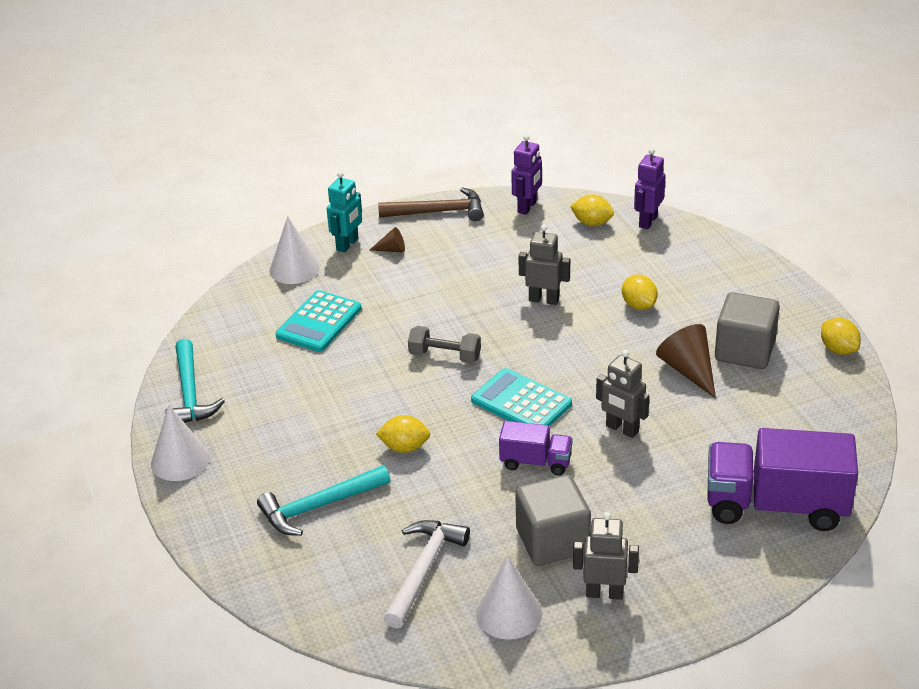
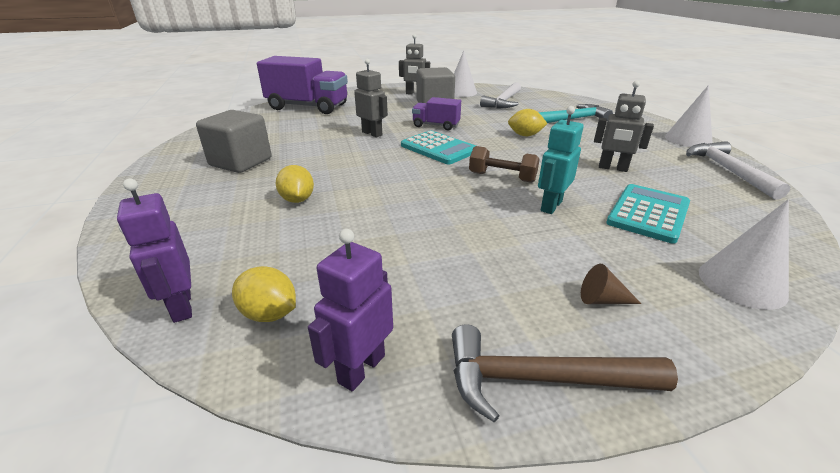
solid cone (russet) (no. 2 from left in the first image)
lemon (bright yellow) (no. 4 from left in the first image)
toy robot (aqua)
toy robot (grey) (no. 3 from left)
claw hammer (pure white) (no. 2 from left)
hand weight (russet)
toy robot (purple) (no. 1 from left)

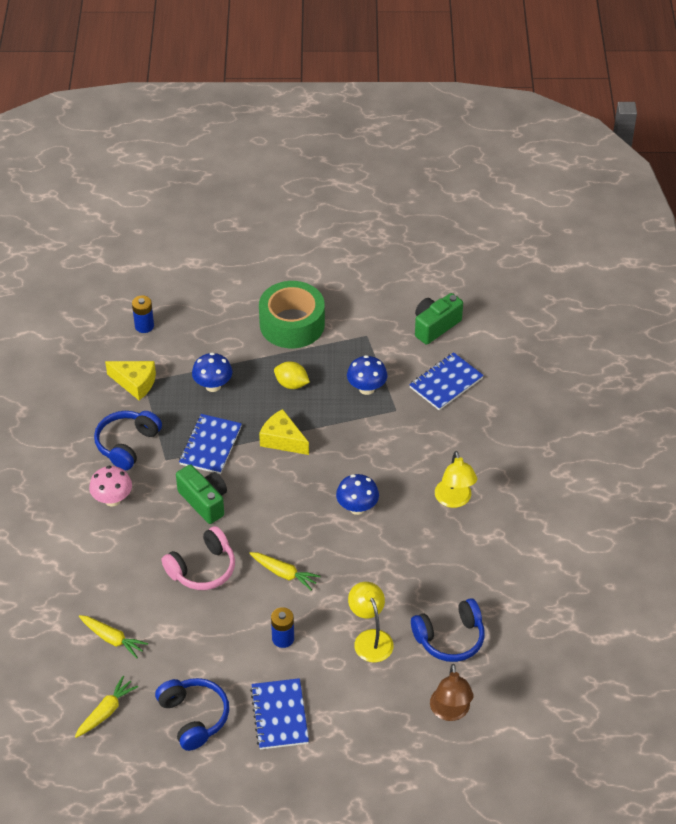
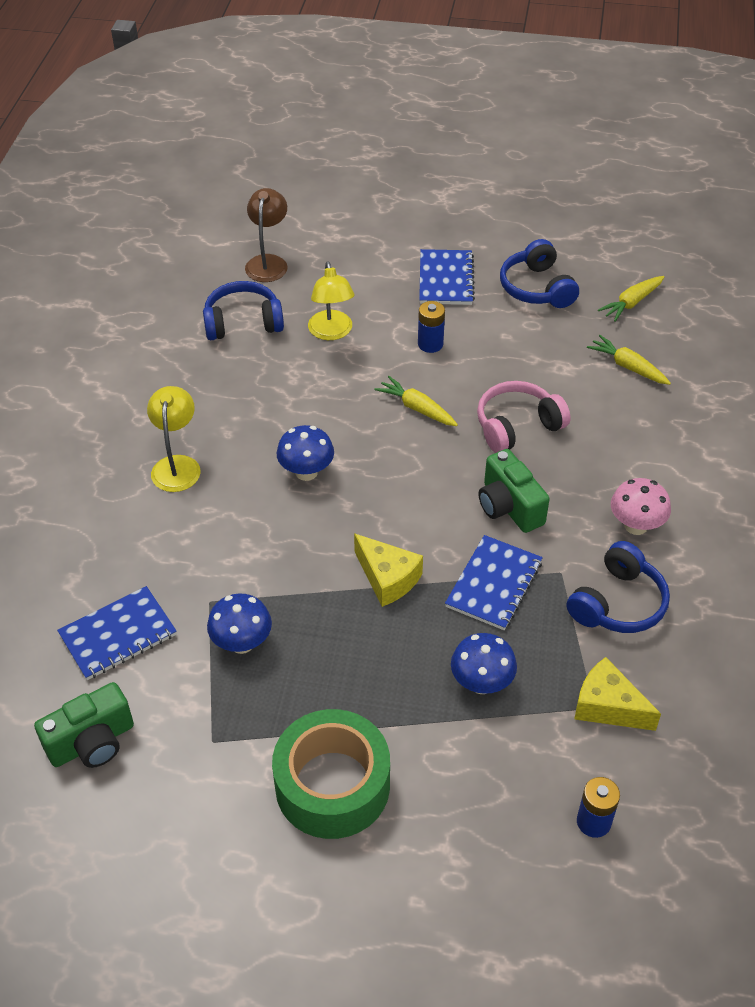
lemon (bright yellow)

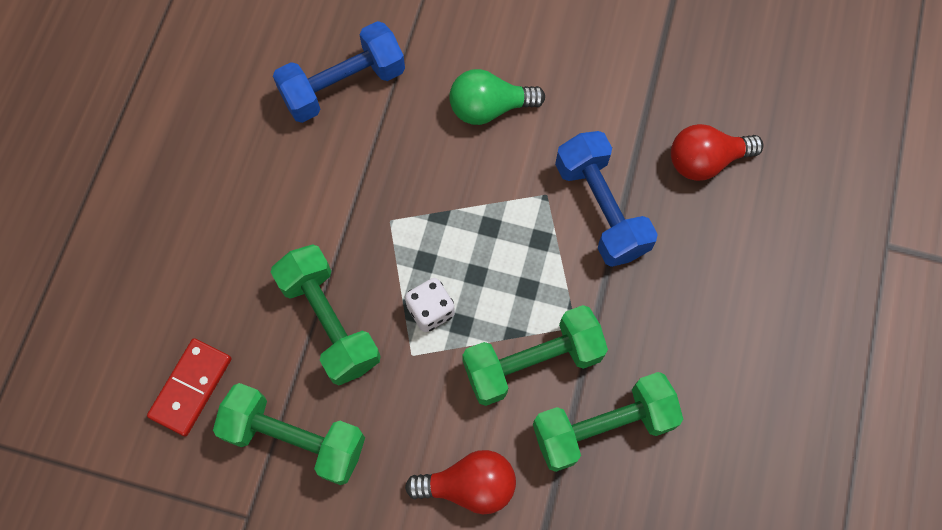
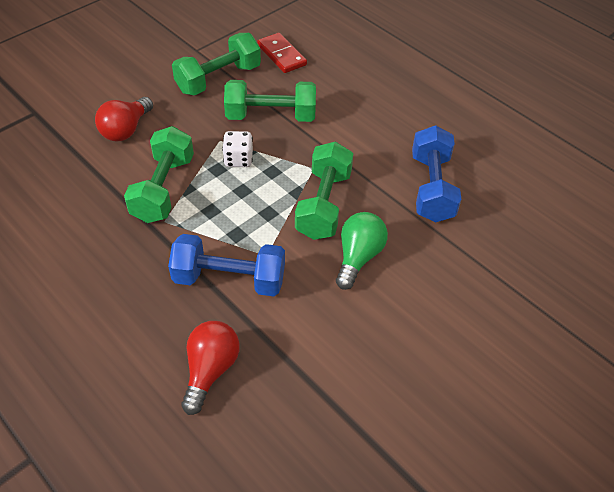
hand weight (emerald) (no. 4 from left)

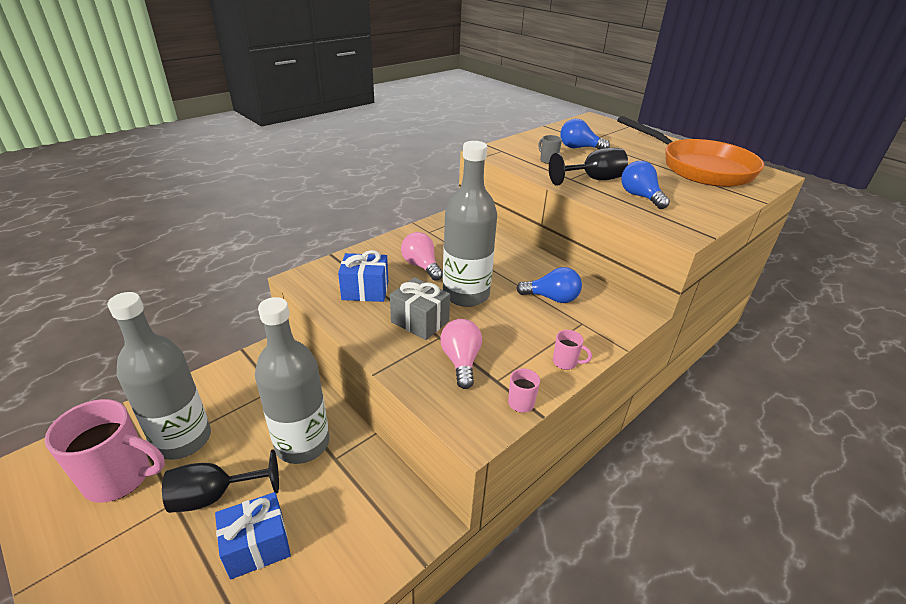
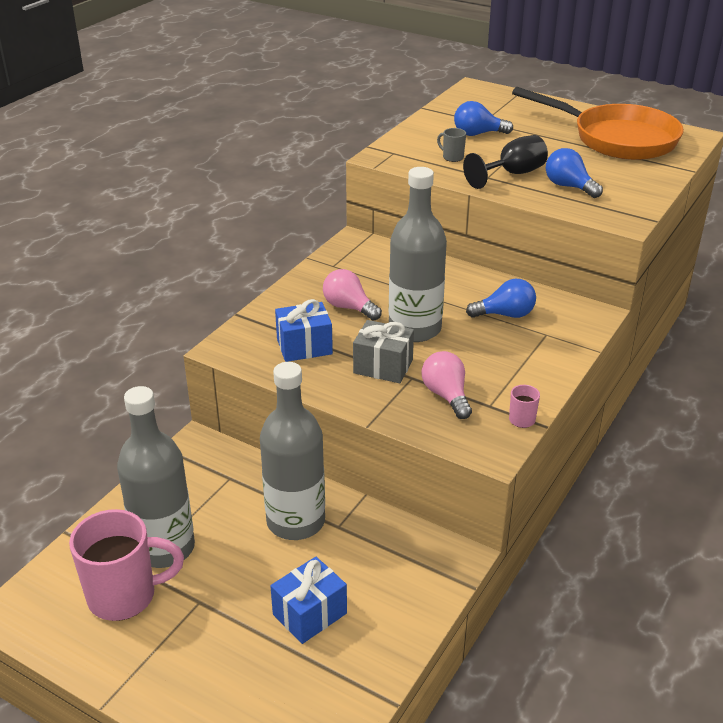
wine glass (ebony) (no. 1 from left in the first image)
coffee mug (rose-pink) (no. 3 from left in the first image)

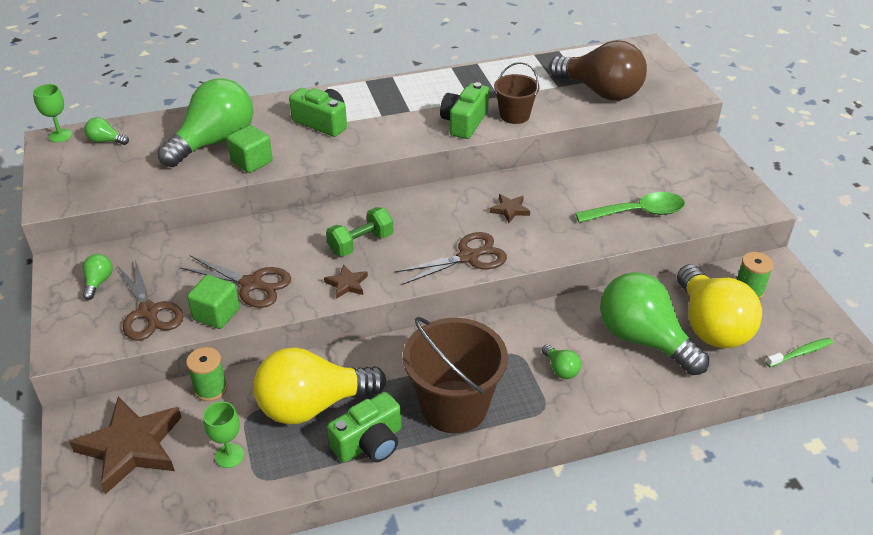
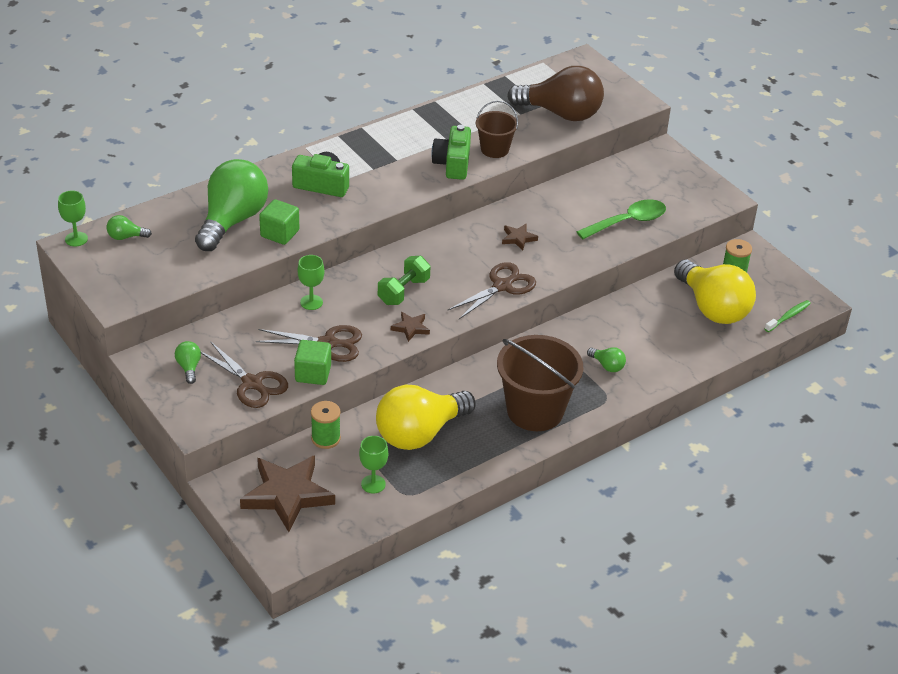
camera (emerald) (no. 2 from left in the first image)
light bulb (emerald) (no. 5 from left in the first image)
wine glass (emerald) (no. 2 from left)

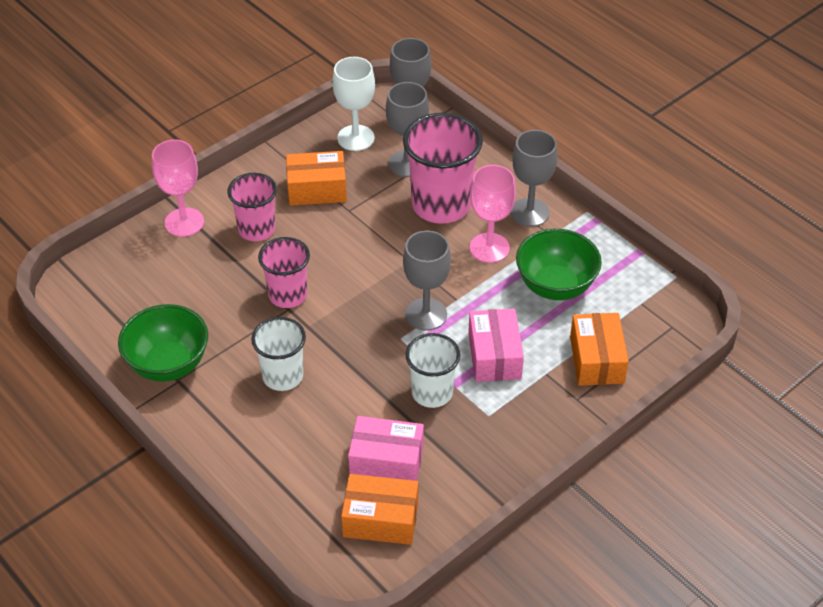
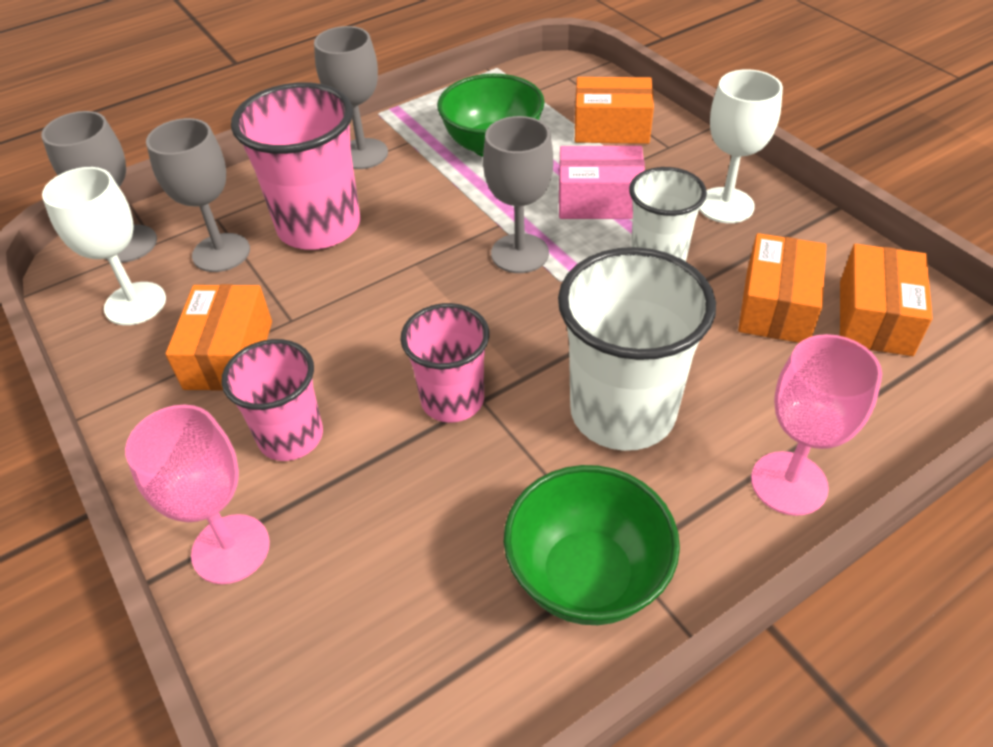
wine glass (pure white) (no. 2 from left)
wine glass (rose-pink) (no. 2 from left)
package (orange-coloured) (no. 3 from left)
cup (pure white) (no. 1 from left)

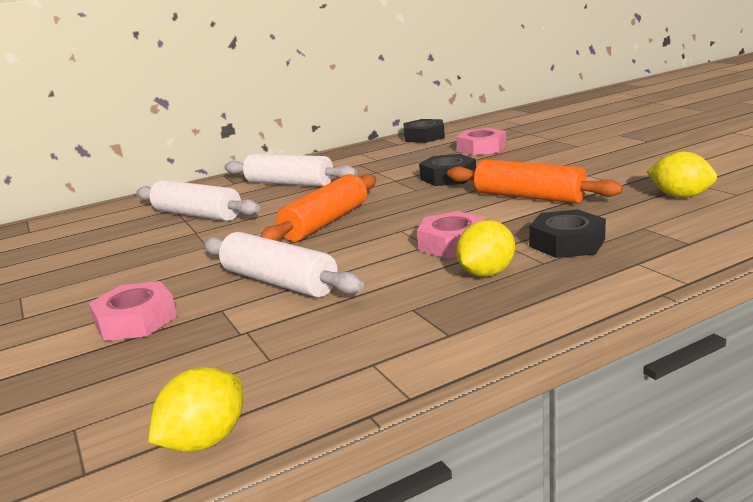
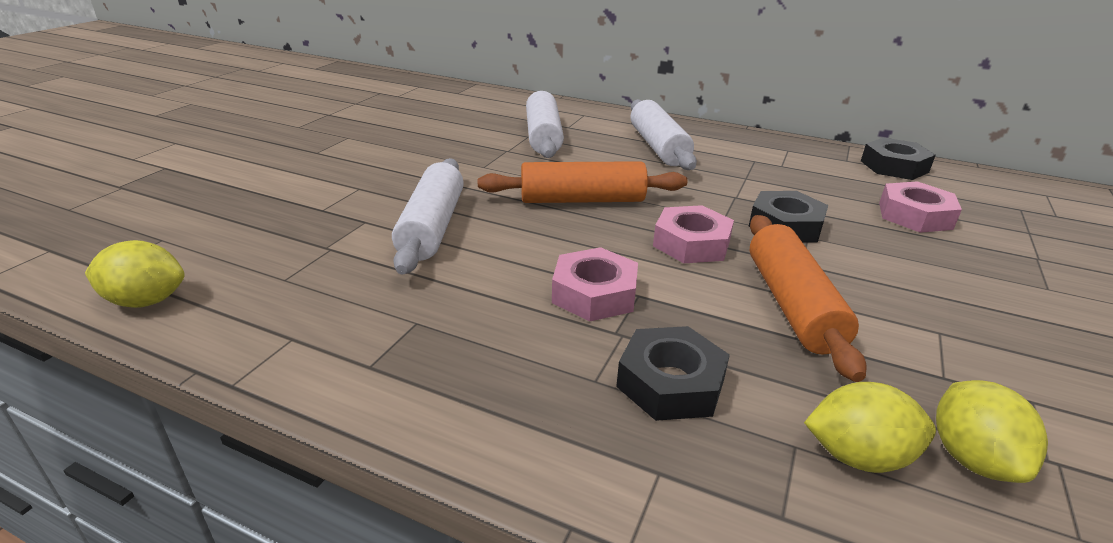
nut (rose-pink) (no. 2 from left)
lemon (bright yellow) (no. 2 from left)

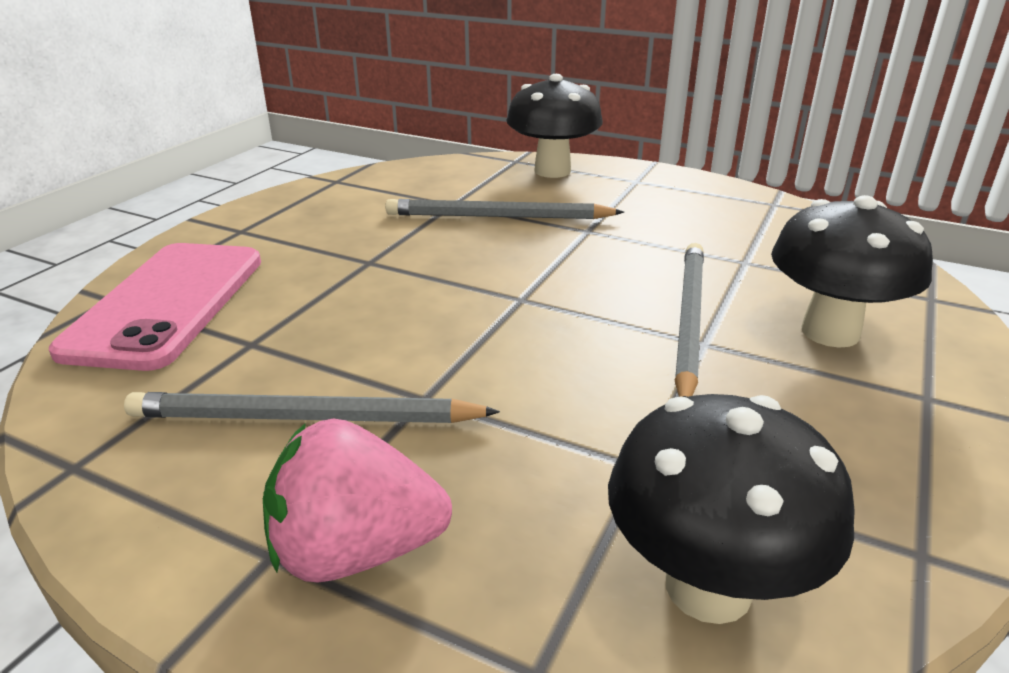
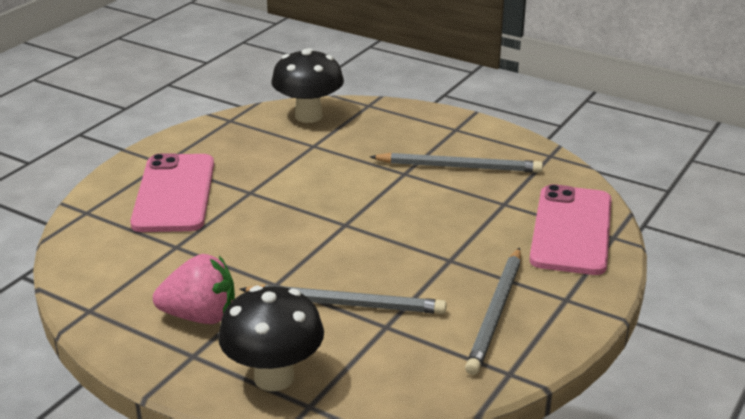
berry (rose-pink)
lead pencil (grey) (no. 3 from left)
phone (rose-pink) (no. 1 from left)

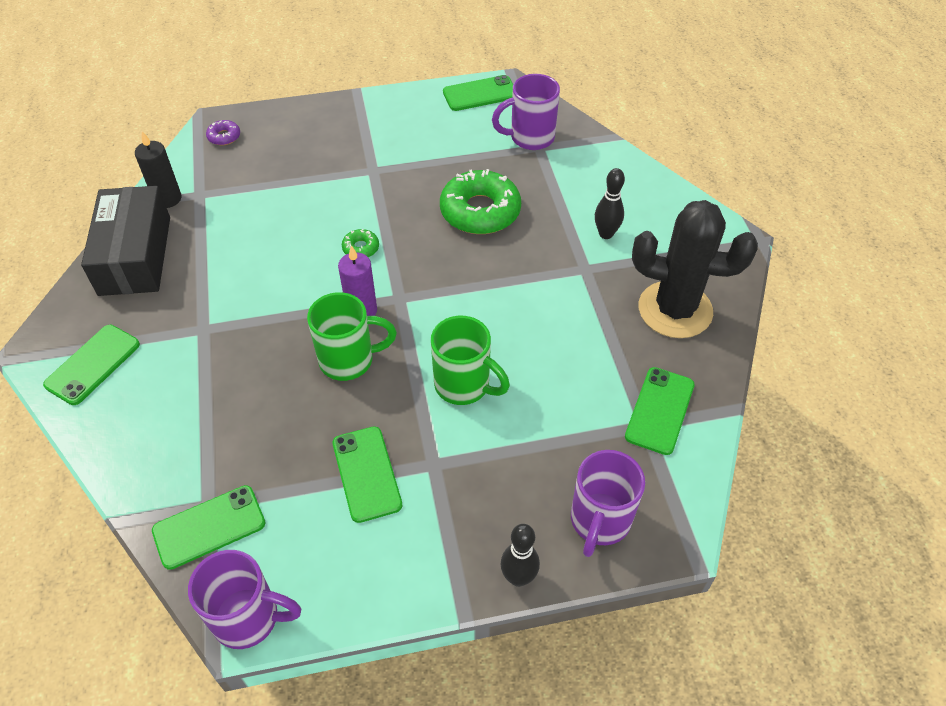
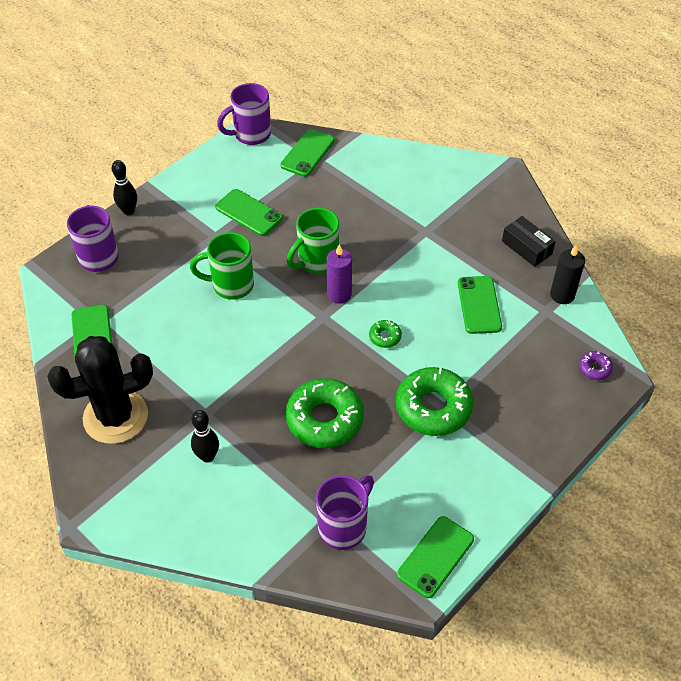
doughnut (emerald) (no. 3 from left)
phone (emerald) (no. 5 from left)
package (ebony)

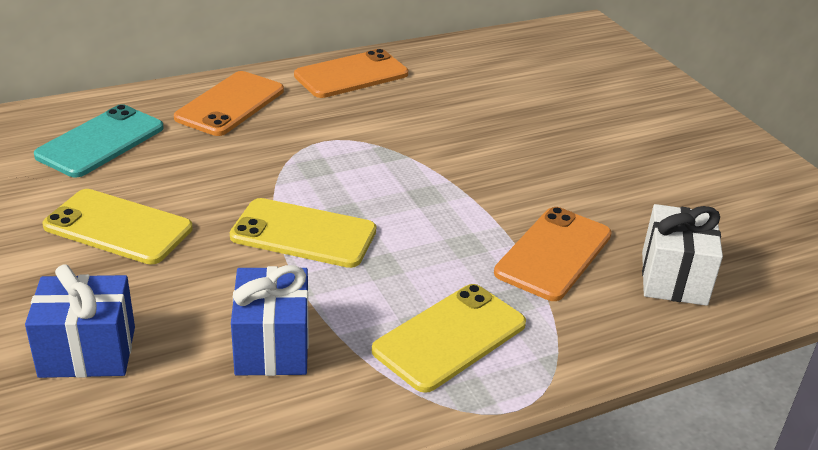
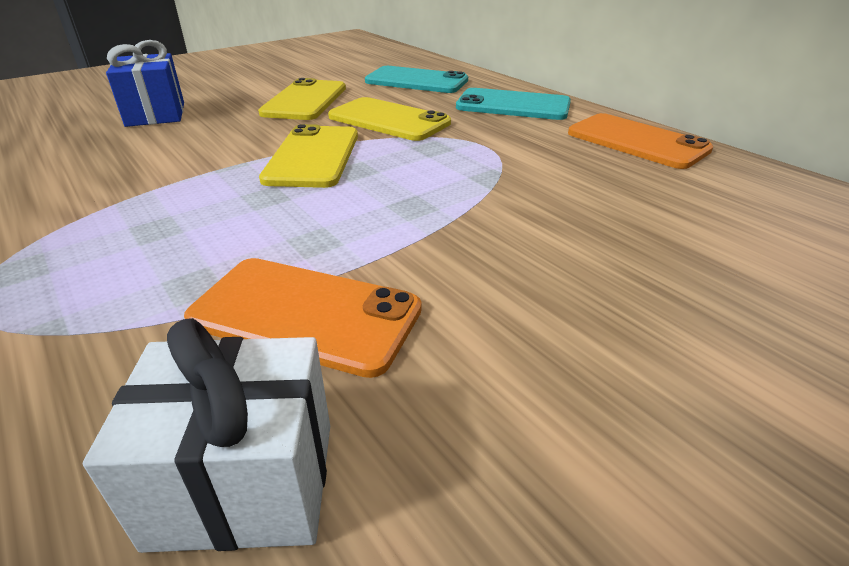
wrapped gift (blue) (no. 2 from left in the first image)
phone (bright yellow) (no. 3 from left)
phone (aqua) (no. 2 from left)

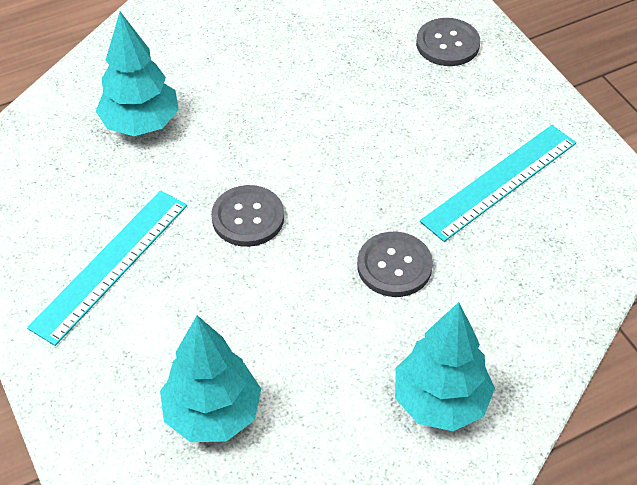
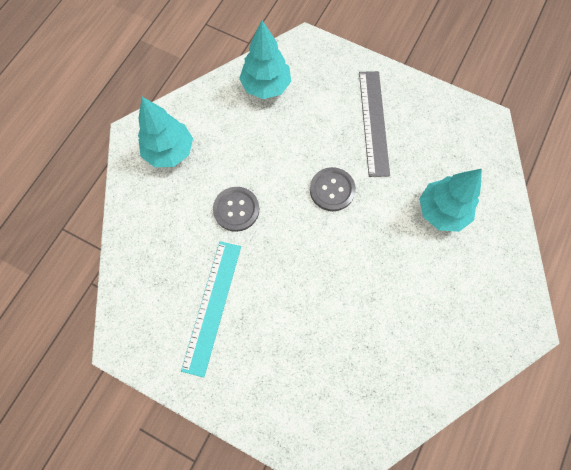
button (grey) (no. 3 from left in the first image)
ruler (grey)

